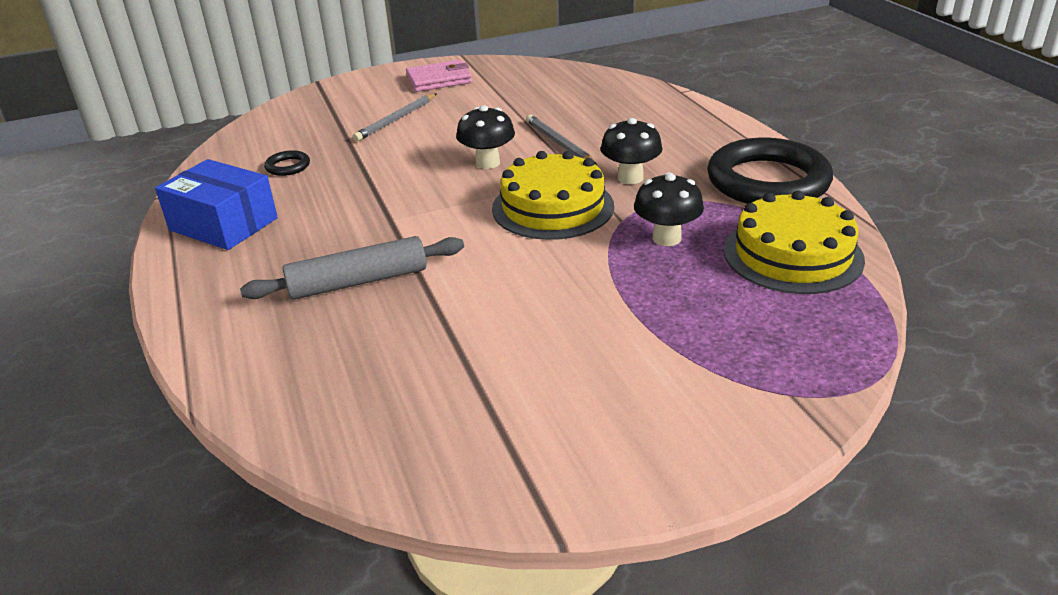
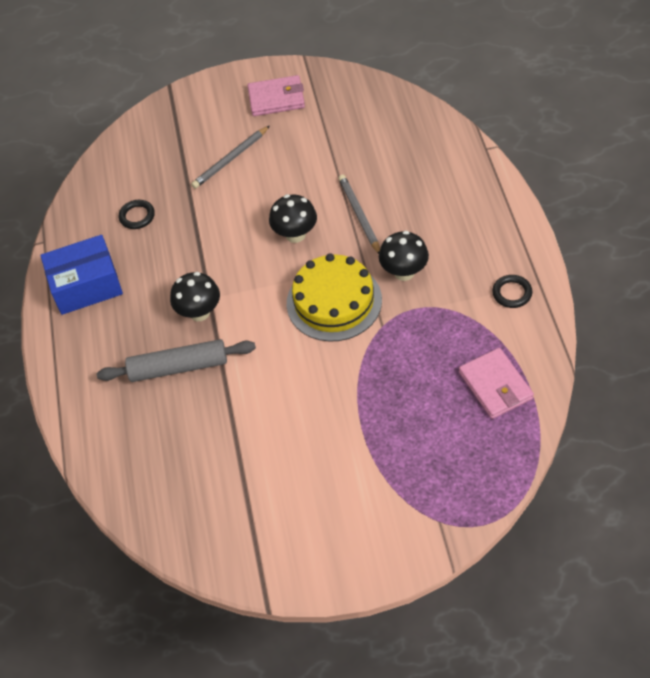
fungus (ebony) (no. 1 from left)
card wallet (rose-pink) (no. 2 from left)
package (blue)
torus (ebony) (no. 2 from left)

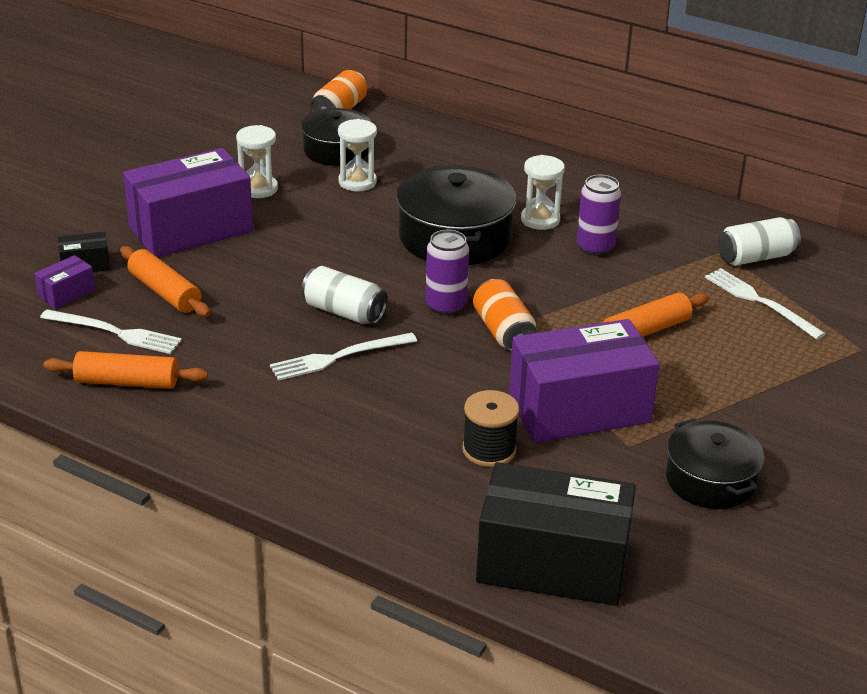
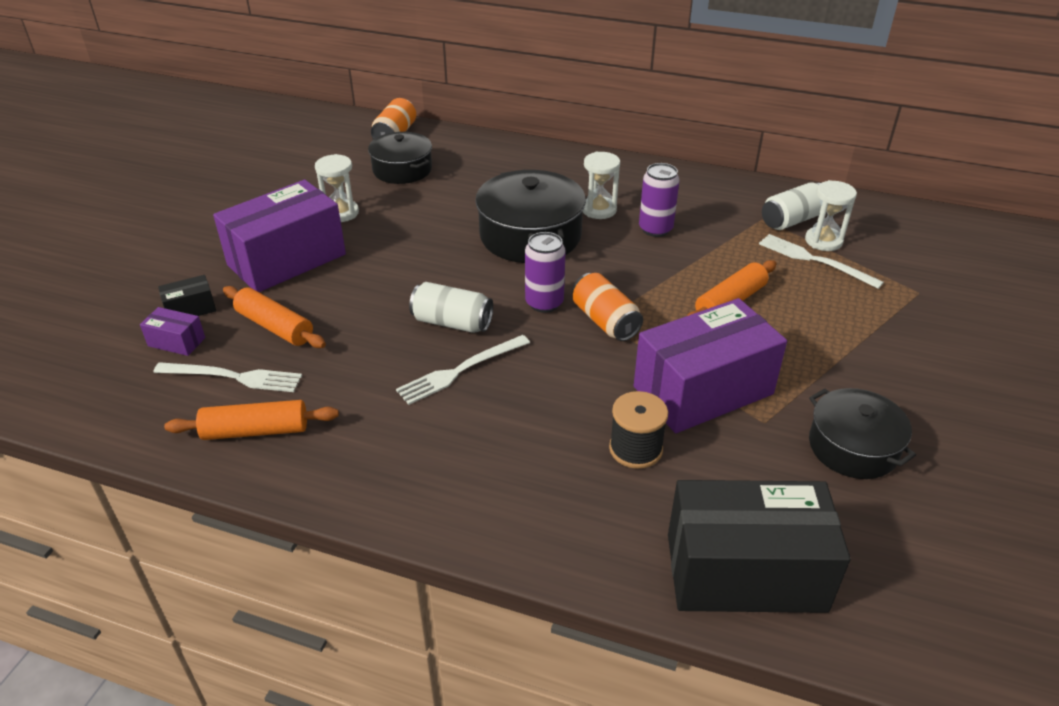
sand timer (pure white) (no. 3 from left)
package (purple) (no. 1 from left)

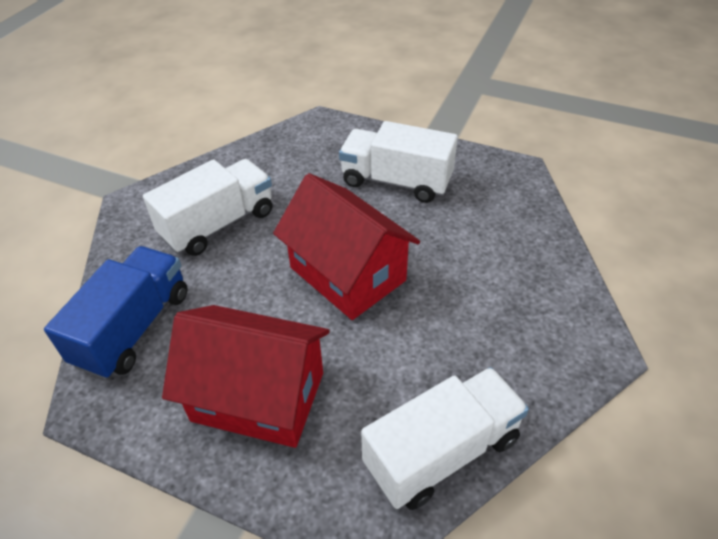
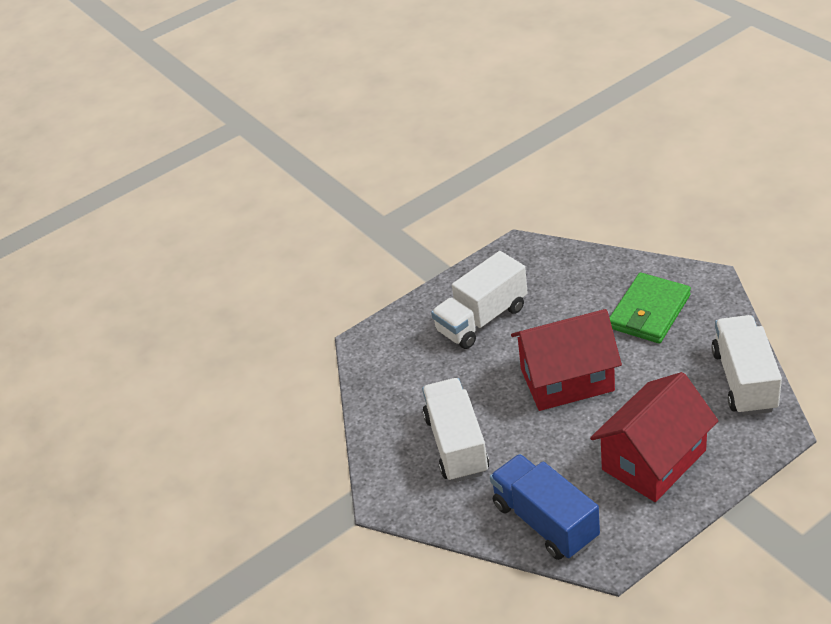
card wallet (emerald)

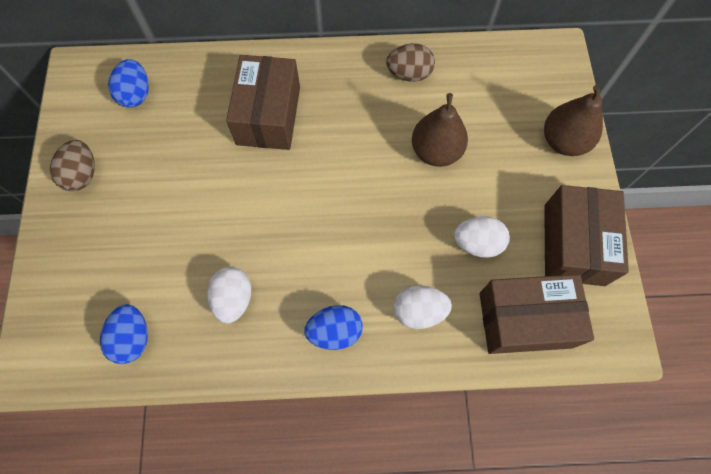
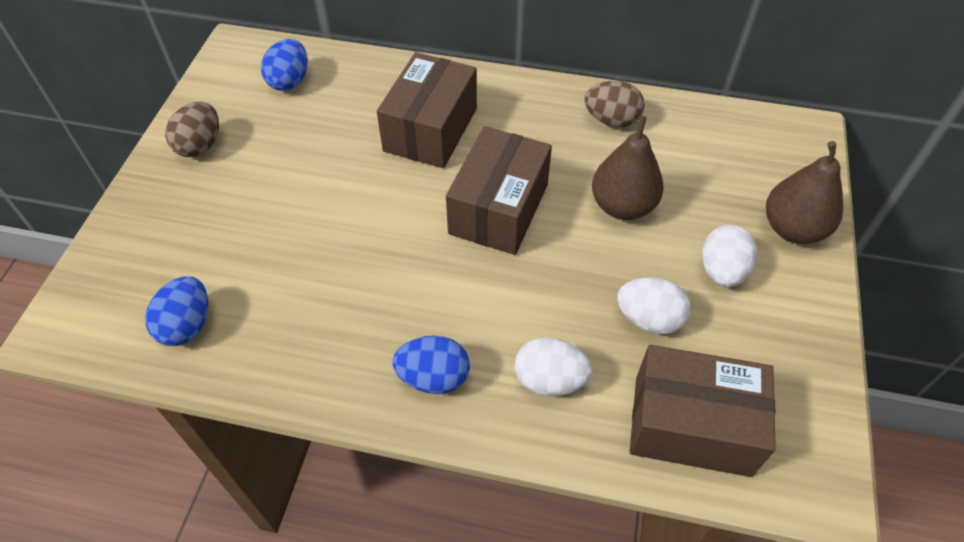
egg shape (pure white) (no. 3 from left)
package (russet) (no. 2 from left)

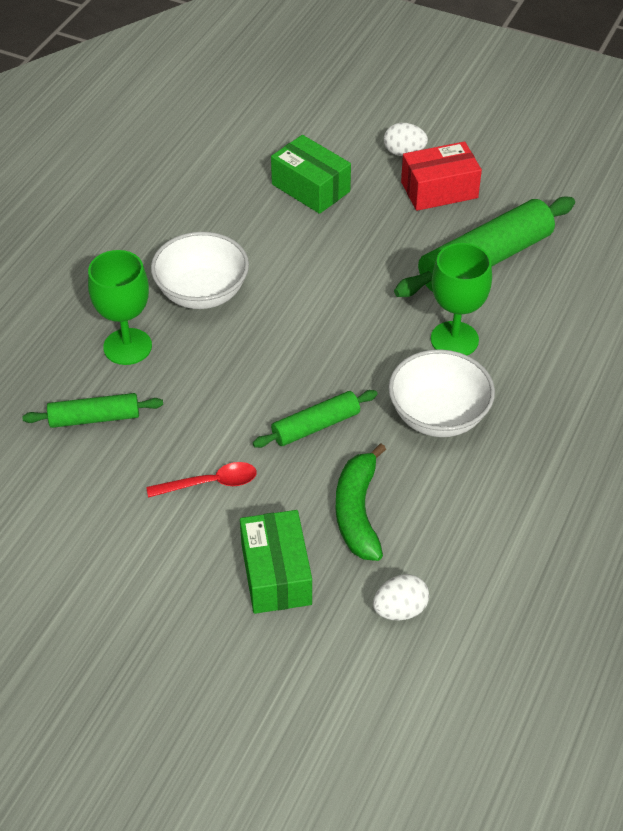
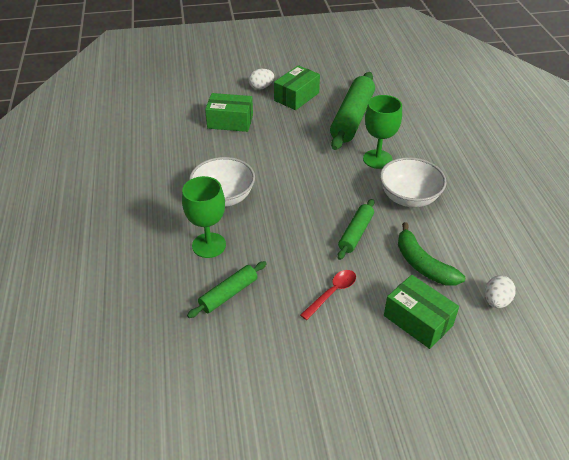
package (emerald) (no. 2 from left)

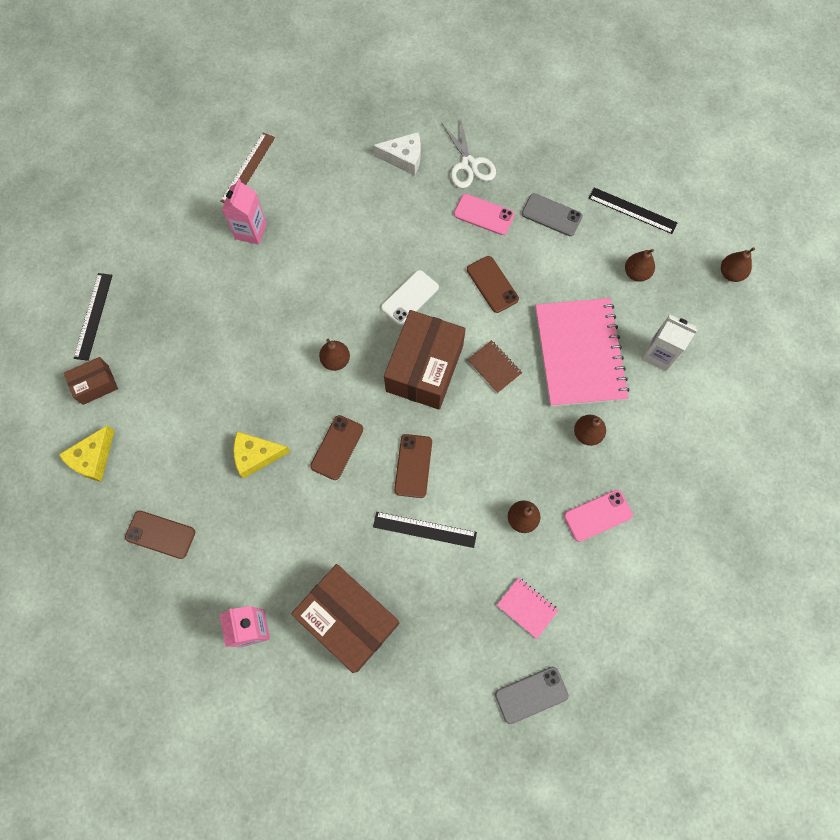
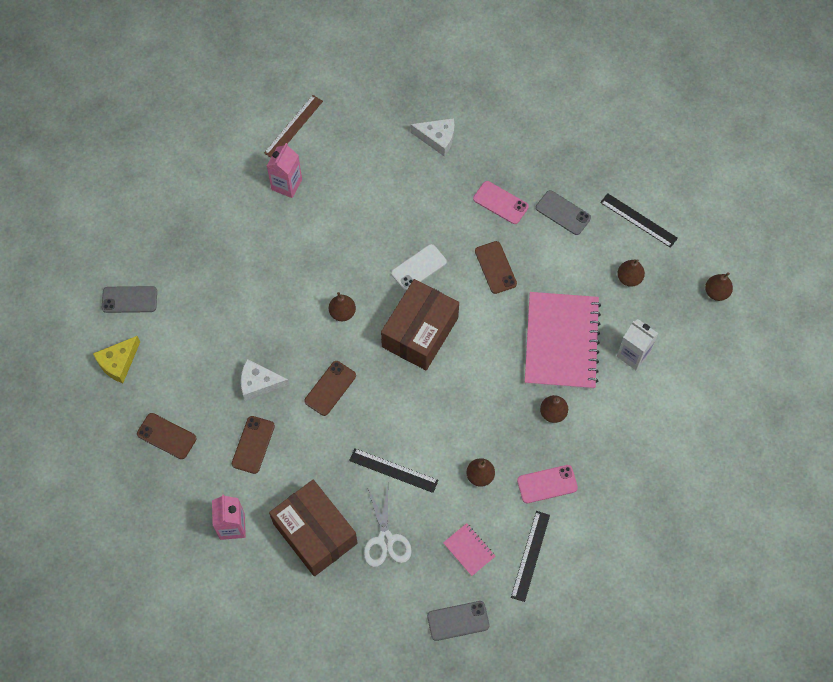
notepad (russet)
ruler (ebony) (no. 2 from left)
phone (russet) (no. 2 from left)
pair of scissors (pure white)
phone (grey) (no. 1 from left)
cheese wedge (pure white) (no. 1 from left)

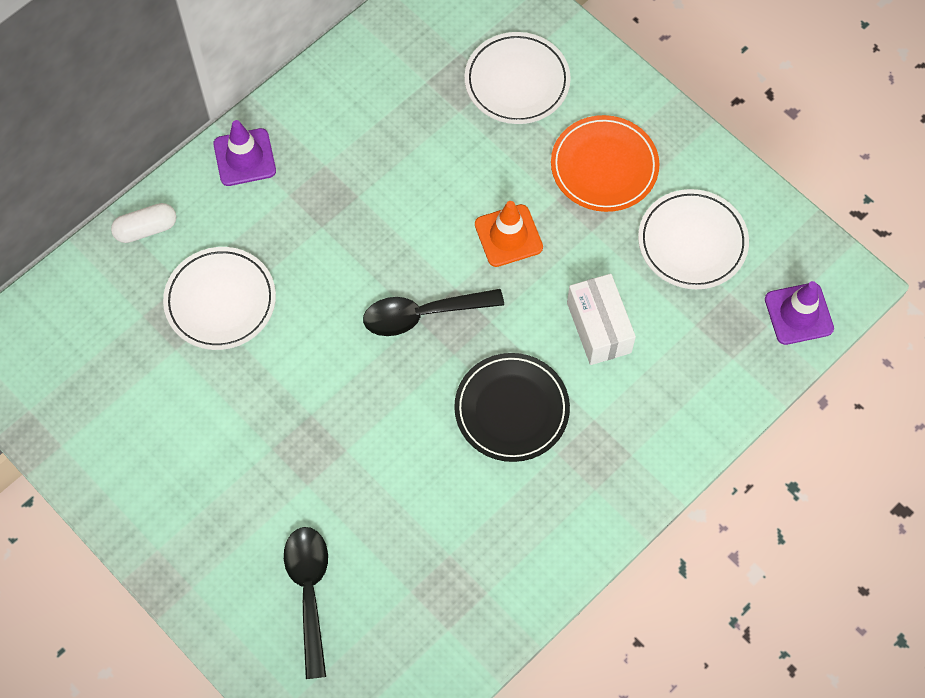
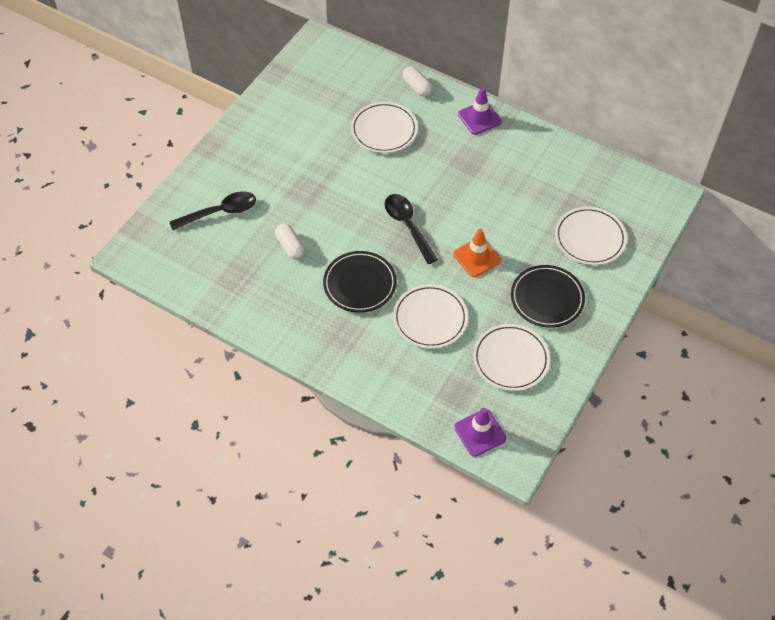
pill shape (pure white) (no. 1 from left)
plate (pure white) (no. 2 from left)
plate (ebony) (no. 2 from left)

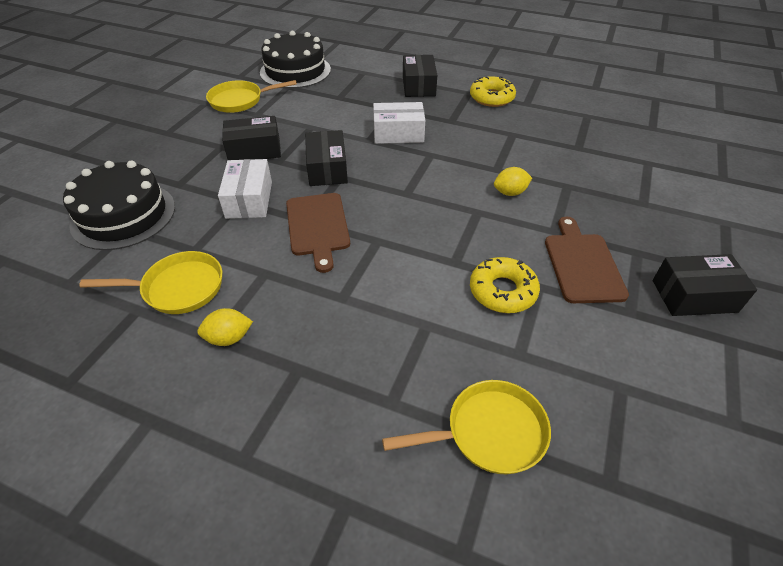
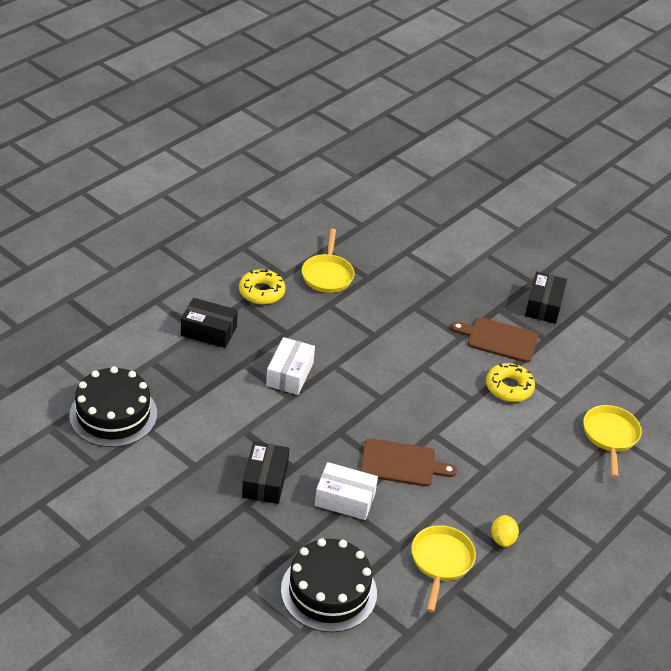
package (ebony) (no. 2 from left in the first image)
lemon (bright yellow) (no. 2 from left in the first image)
skillet (bright yellow) (no. 1 from left)

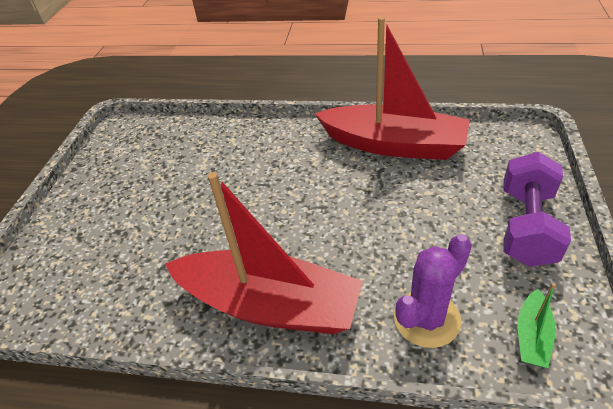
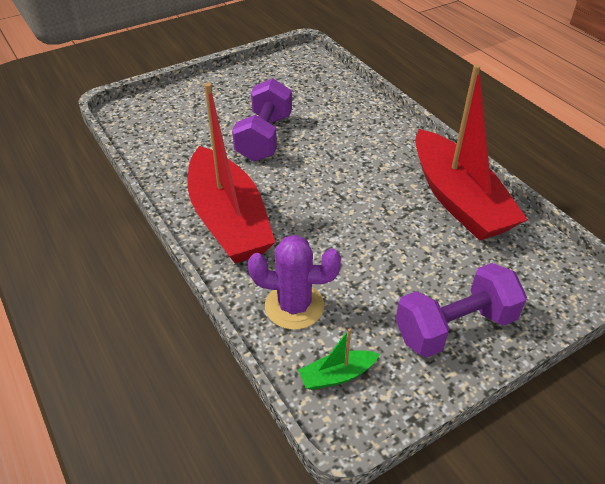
hand weight (purple) (no. 1 from left)

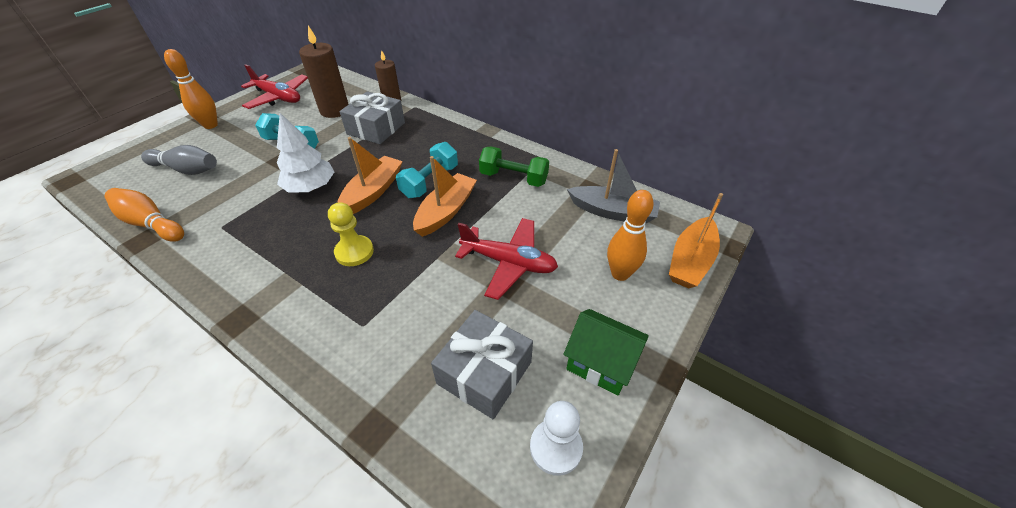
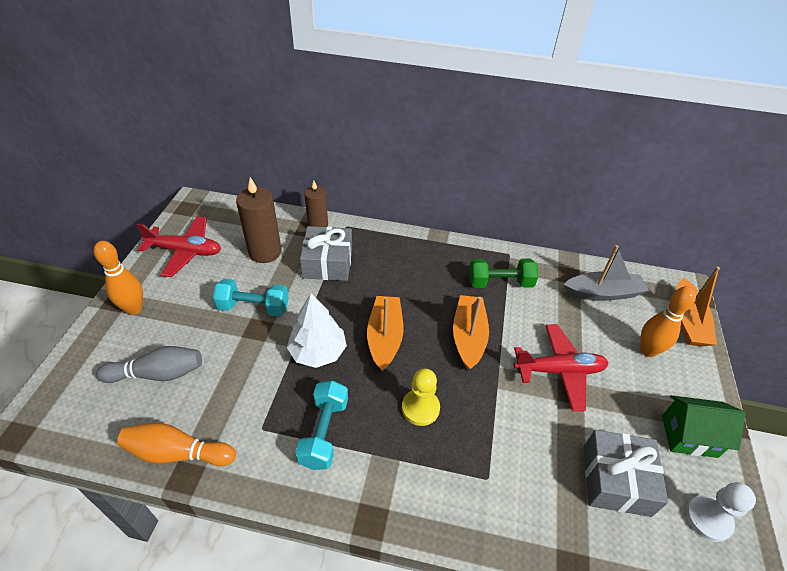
hand weight (aqua) (no. 2 from left)

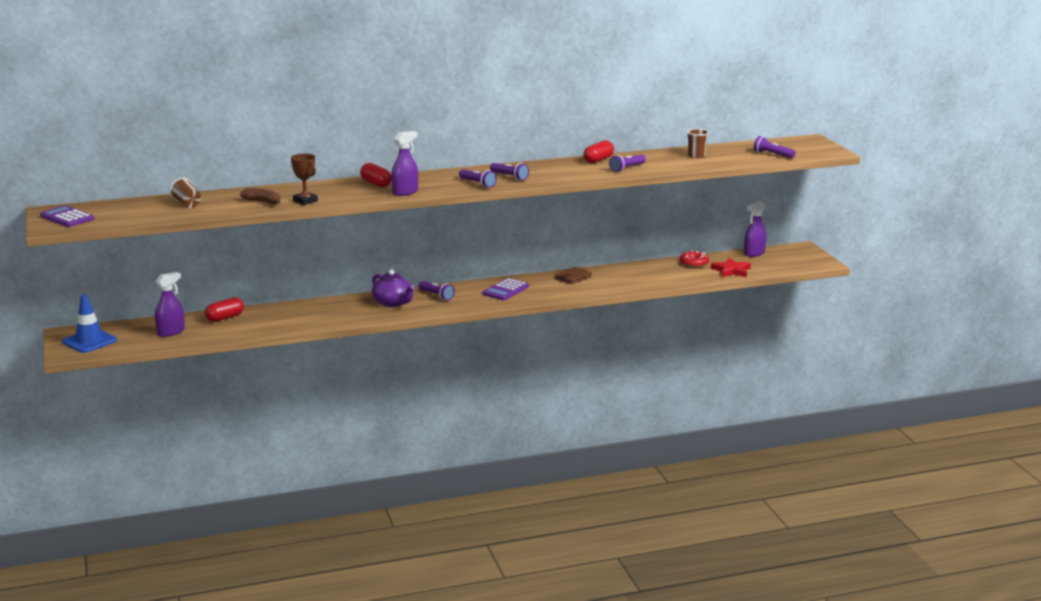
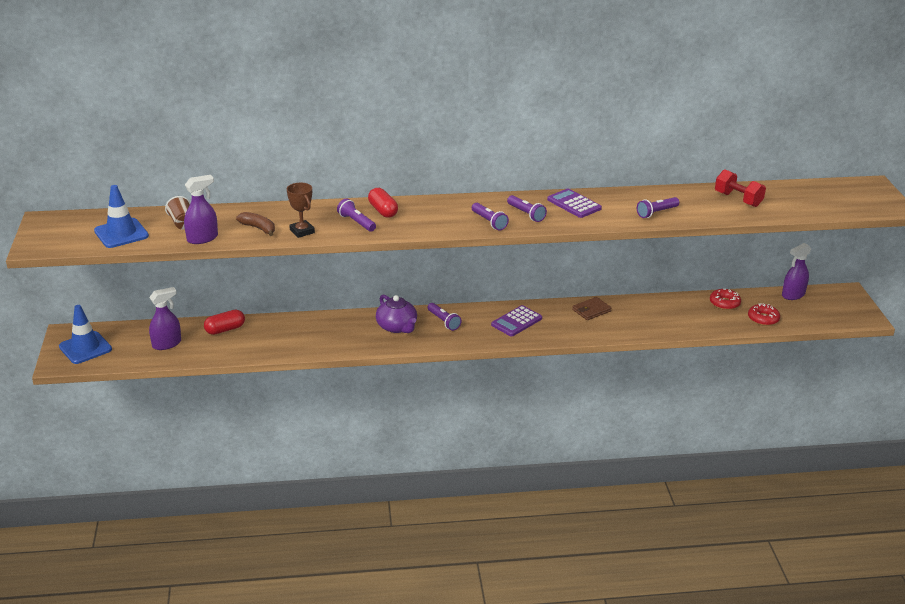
pill shape (scarlet) (no. 3 from left in the first image)
safety cone (blue) (no. 2 from left)
pocket calculator (purple) (no. 2 from left)
spray cleaner (purple) (no. 2 from left)
torch (purple) (no. 1 from left)
hand weight (scarlet)
doughnut (scarlet) (no. 2 from left)

